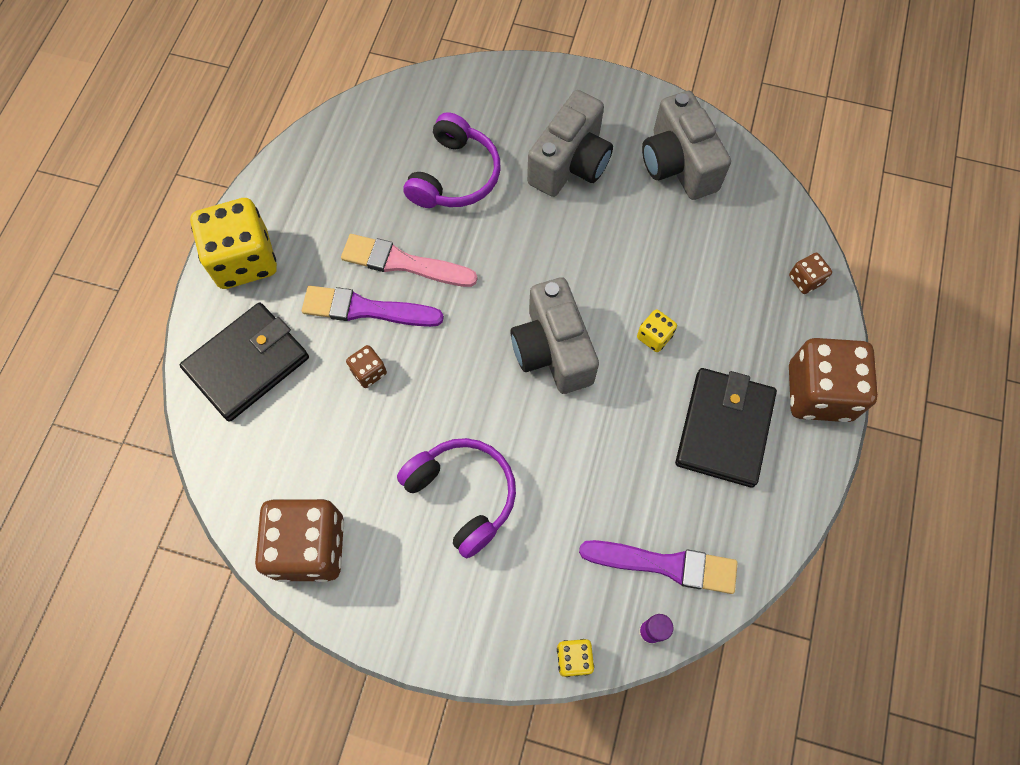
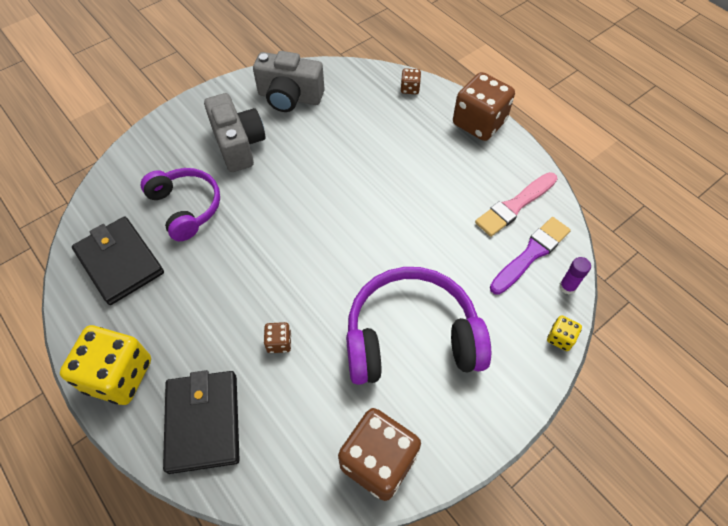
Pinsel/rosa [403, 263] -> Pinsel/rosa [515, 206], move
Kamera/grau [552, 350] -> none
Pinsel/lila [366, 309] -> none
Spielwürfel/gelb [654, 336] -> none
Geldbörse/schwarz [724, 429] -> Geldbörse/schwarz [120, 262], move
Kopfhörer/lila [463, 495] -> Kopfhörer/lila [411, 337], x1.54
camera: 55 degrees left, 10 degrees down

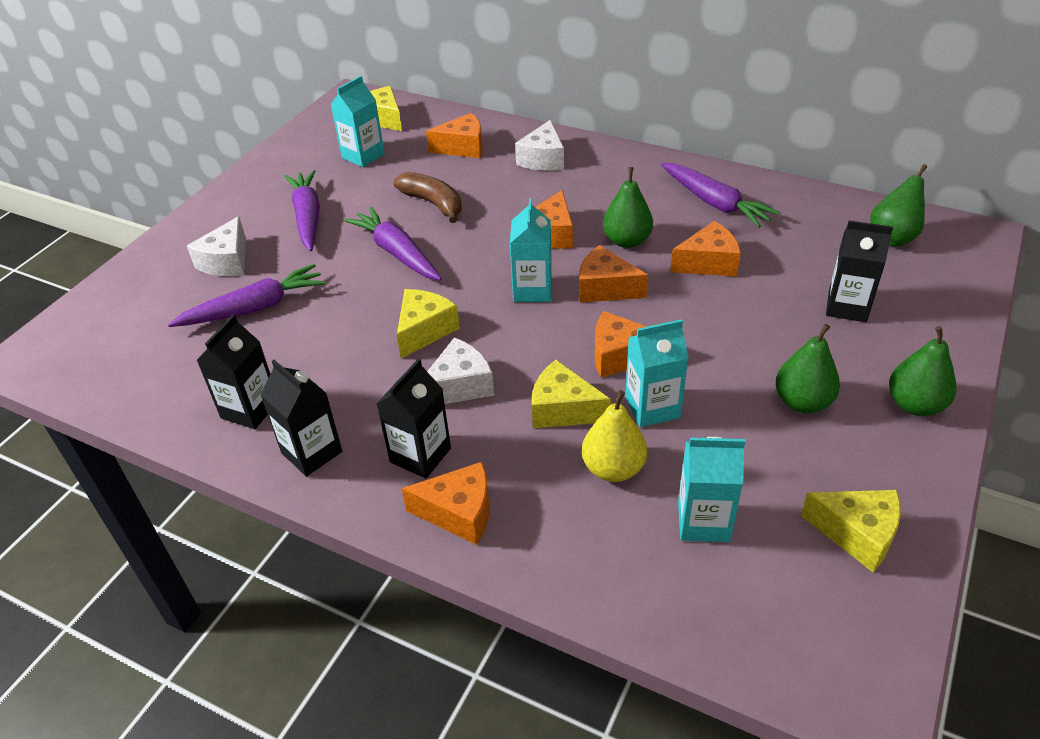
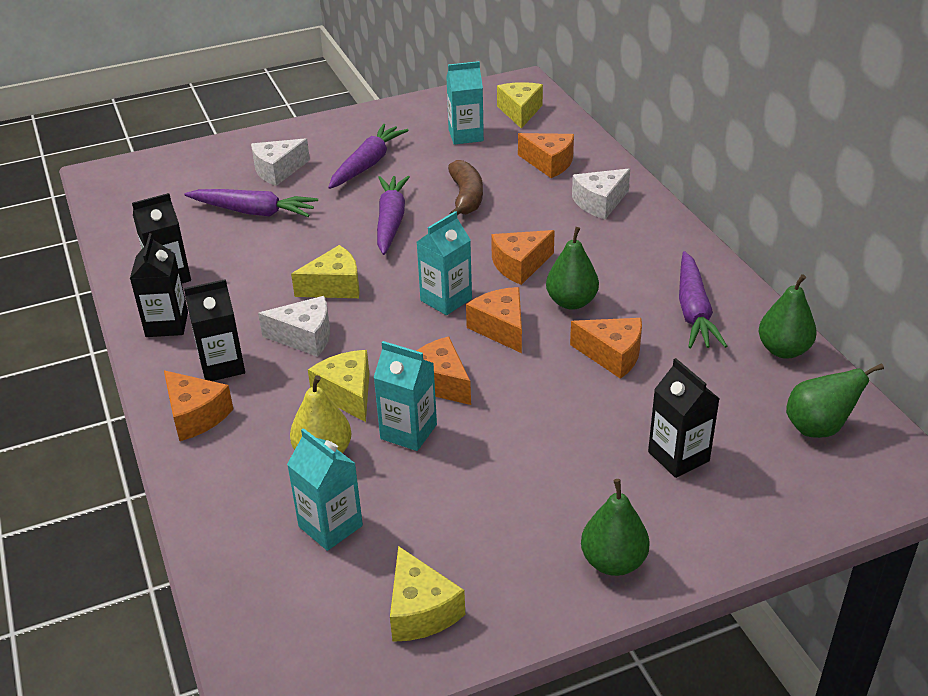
Birne/grün [802, 402] -> Birne/grün [783, 350], move
camera: 40 degrees right, 5 degrees down

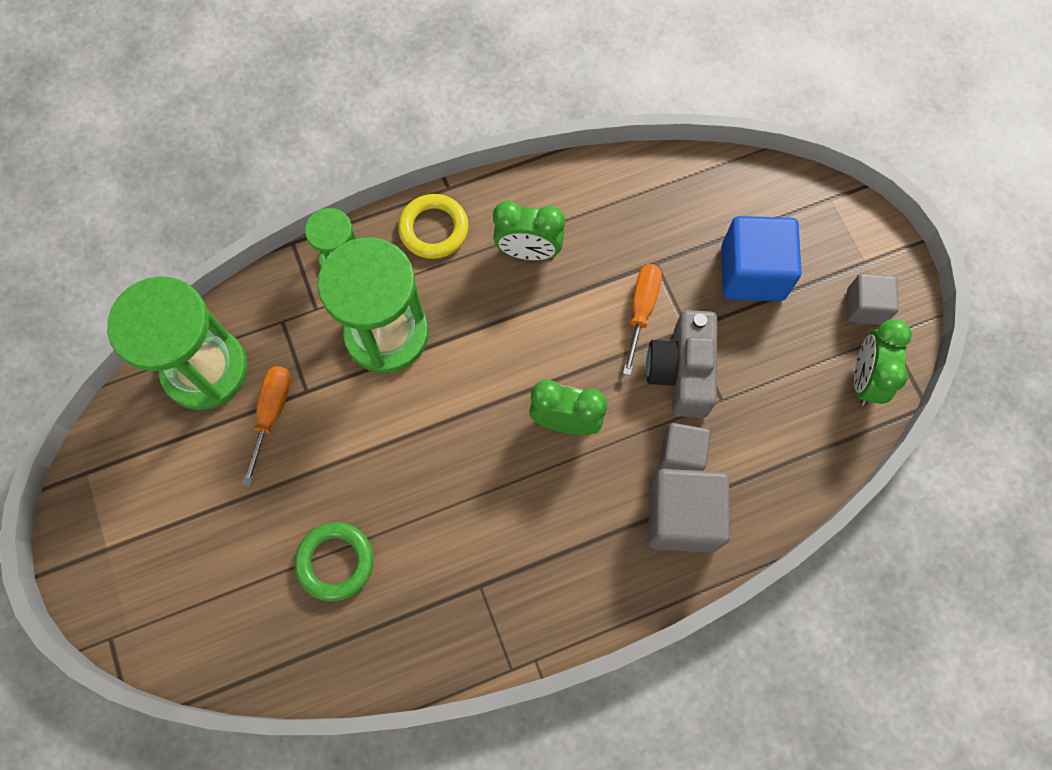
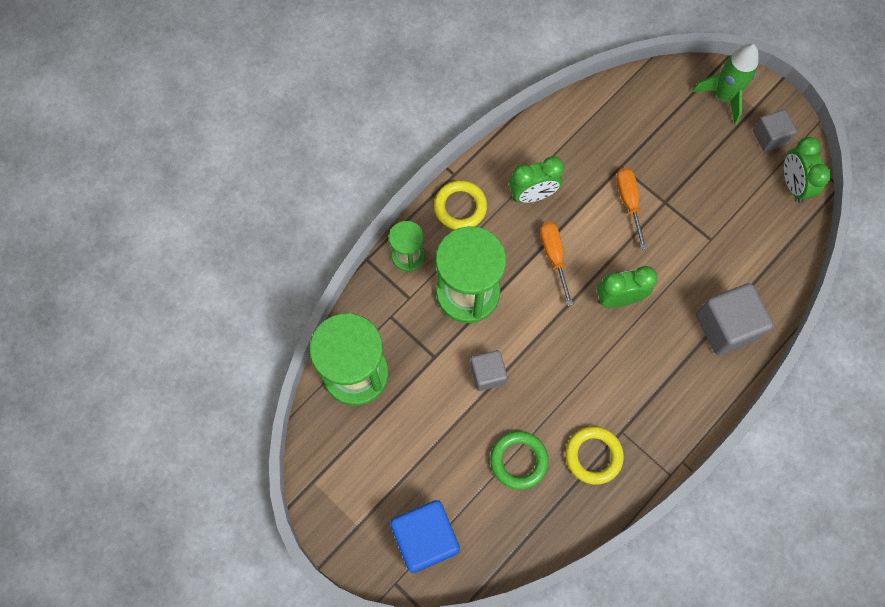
Kubus/blau [752, 273] -> Kubus/blau [425, 538], move
Kamera/grau [681, 372] -> none
Schraubenzieher/orange [271, 414] -> Schraubenzieher/orange [554, 257], move
Kubus/grau [681, 454] -> Kubus/grau [487, 374], move
none -> Rakete/grün [723, 97]
none -> Ring/gelb [593, 456]
camera: 25 degrees left, 0 degrees up

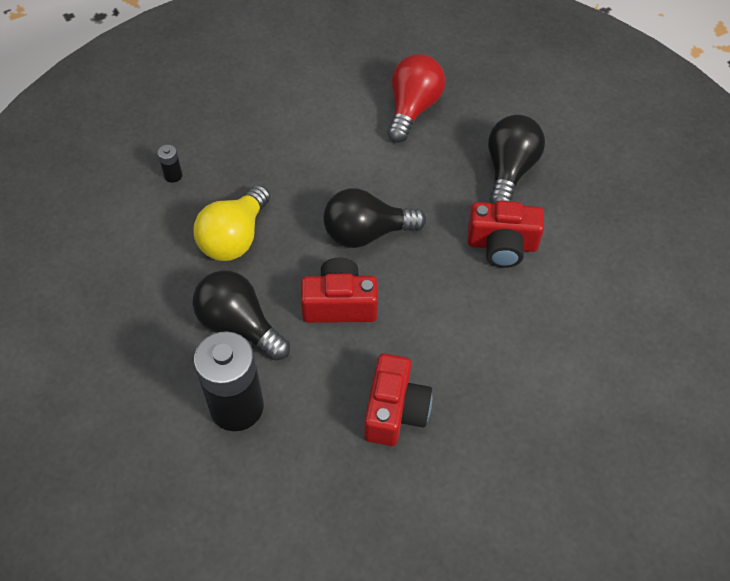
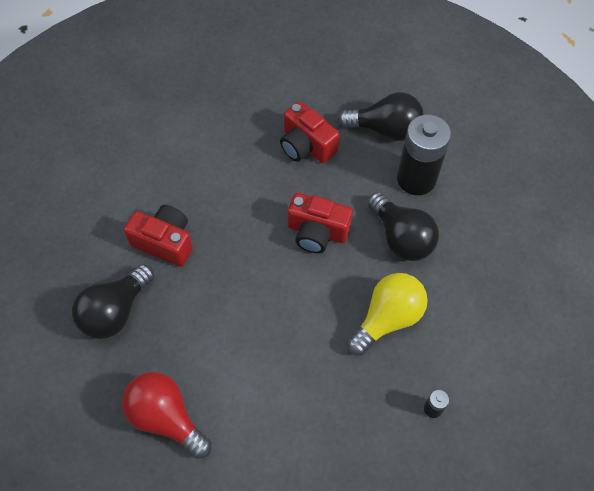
Glühbirne/rot [412, 109] -> Glühbirne/rot [166, 417], 90 degrees clockwise
Glühbirne/schwarz [366, 233] -> Glühbirne/schwarz [385, 129], move
Kamera/rot [395, 411] -> Kamera/rot [306, 145], 75 degrees counterclockwise
camera: 160 degrees left, 5 degrees up

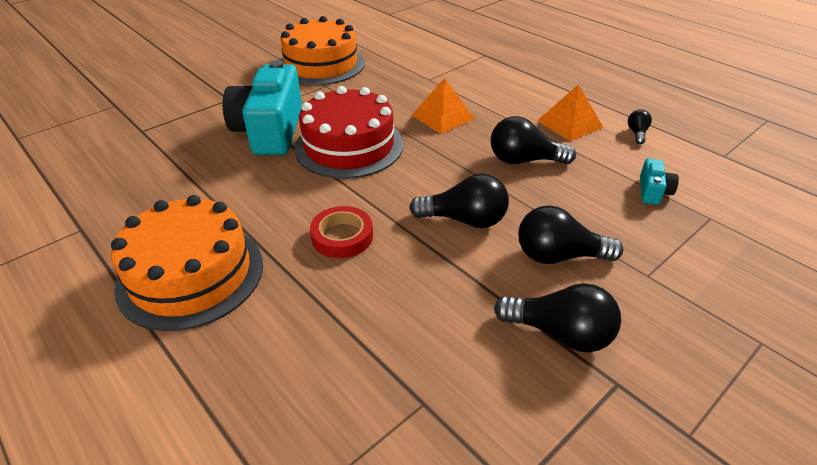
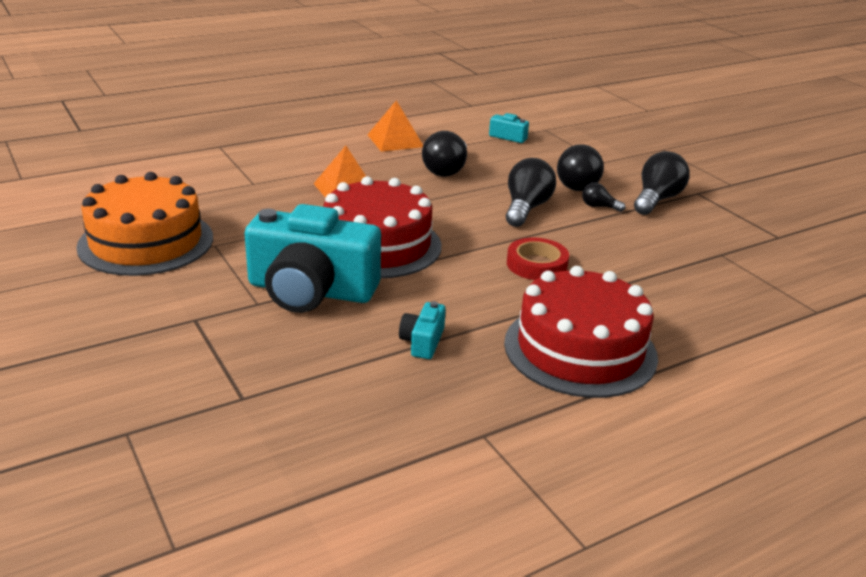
Glühbirne/schwarz [637, 133] -> Glühbirne/schwarz [599, 207], move
Kuchen/orange [191, 274] -> Kuchen/rot [580, 349]
none -> Kamera/türkis [422, 342]
camera: 80 degrees left, 10 degrees down

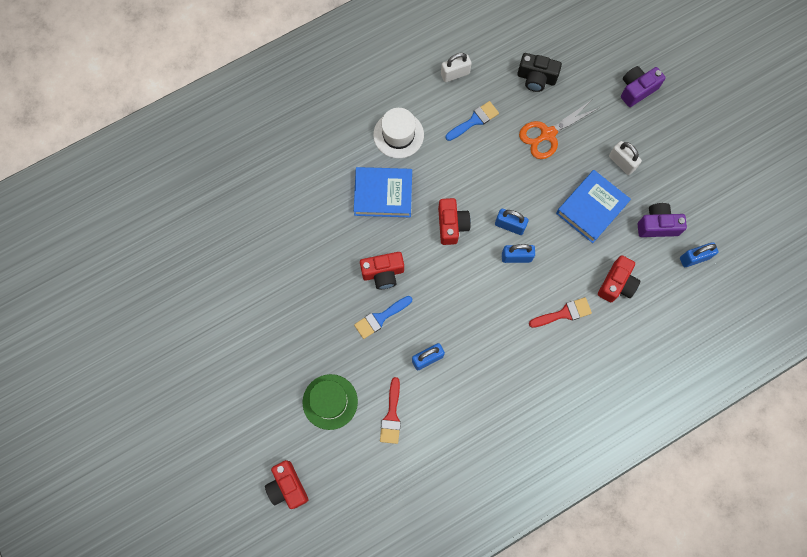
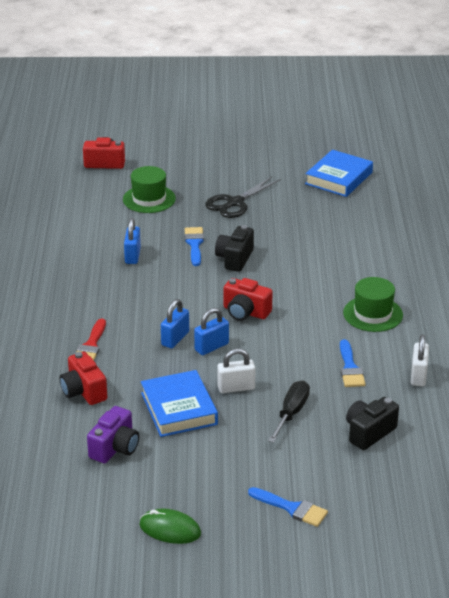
Kamera/lila [637, 90] -> Pinsel/blau [292, 508]
Schere/orange [547, 134] -> Schraubenzieher/schwarz [291, 413]
Hut/weiß [398, 135] -> Hut/grün [373, 314]
Vorhängeschloss/weiß [621, 162] -> Vorhängeschloss/weiß [236, 388], move
Buch/blau [383, 194] -> Buch/blau [338, 178], move
Vorhängeschloss/blau [694, 258] -> none
Kamera/rot [383, 273] -> Kamera/schwarz [235, 259]
Pinsel/rot [391, 415] -> none
none -> Schere/schwarz [235, 203]
none -> Computermaus/grün [170, 529]
camera: 120 degrees right, 40 degrees down

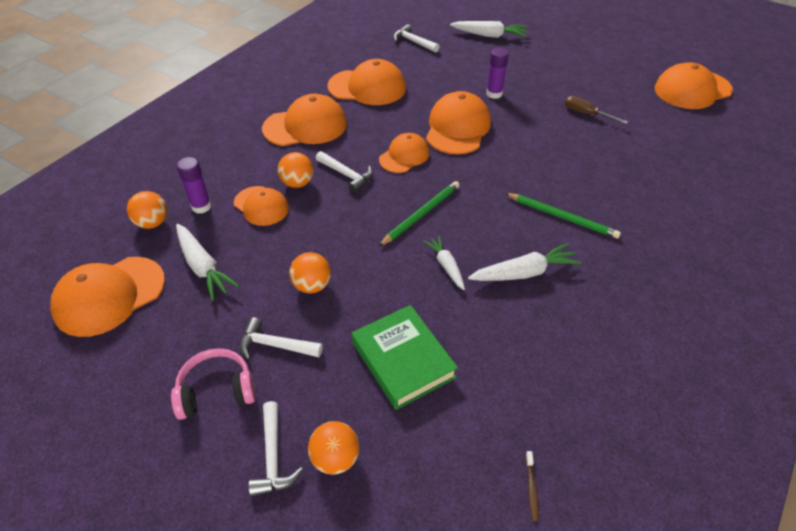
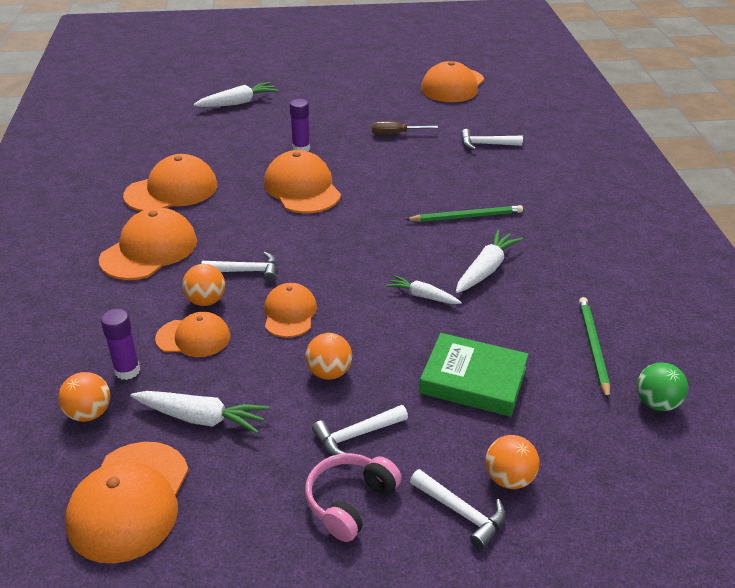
Hammer/weiß [413, 42] -> Hammer/weiß [486, 144], move
Kappe/orange [404, 156] -> Kappe/orange [289, 313], move
Bleistift/grün [421, 214] -> Bleistift/grün [593, 347], move
Zahnbürste/braun [531, 489] -> Ball/grün [656, 403]
camera: 40 degrees left, 10 degrees down

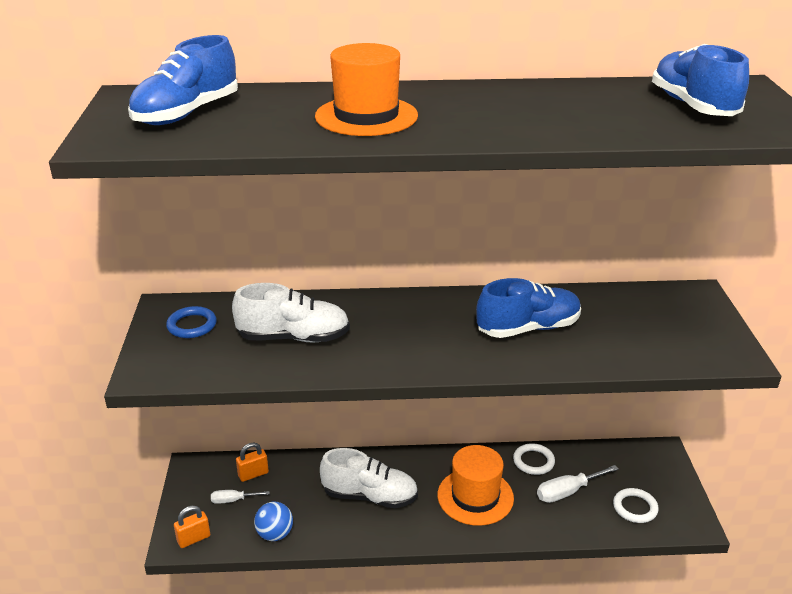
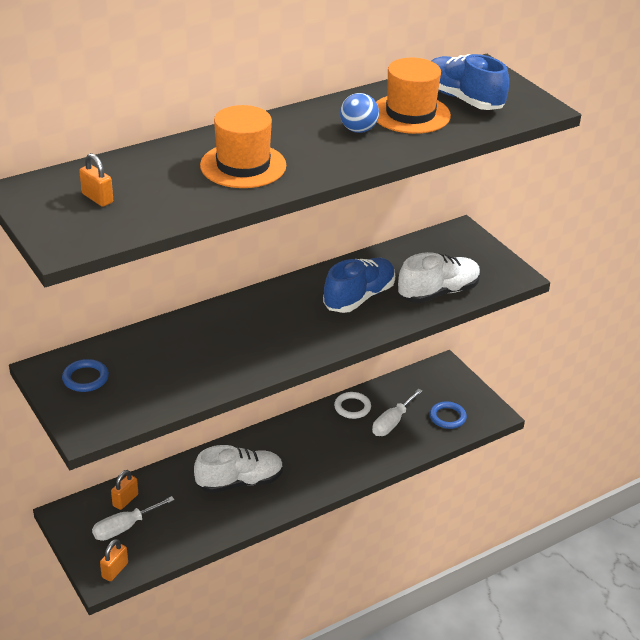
Schuh/blau [187, 114] -> Vorhängeschloss/orange [97, 198]
Schuh/weiß [294, 337] -> Schuh/weiß [438, 292], move
Hut/orange [475, 496] -> Hut/orange [410, 114], move
Ring/weiß [635, 508] -> Ring/blau [447, 417]
Schraubenzieher/weiß [233, 500] -> Schraubenzieher/weiß [124, 527], x1.61
Ball/blau [275, 534] -> Ball/blau [358, 130], move
camera: 30 degrees left, 5 degrees up

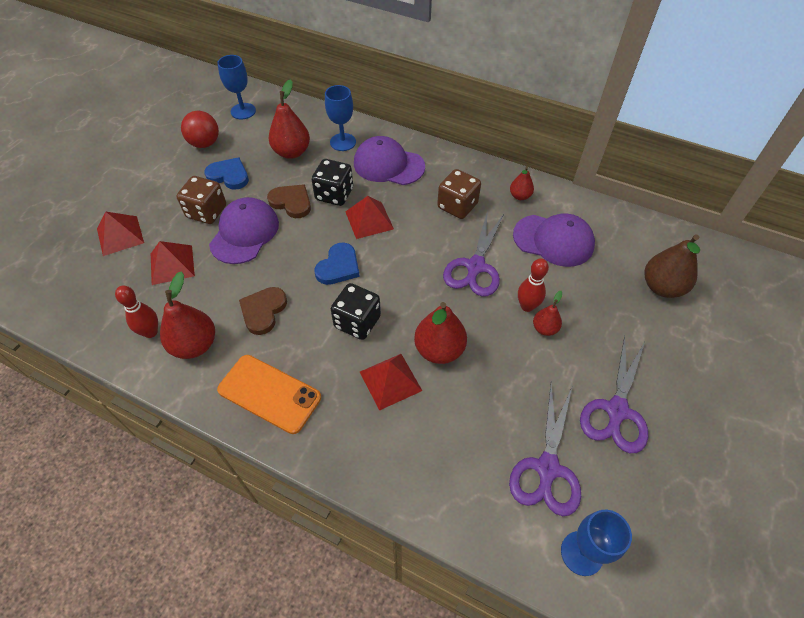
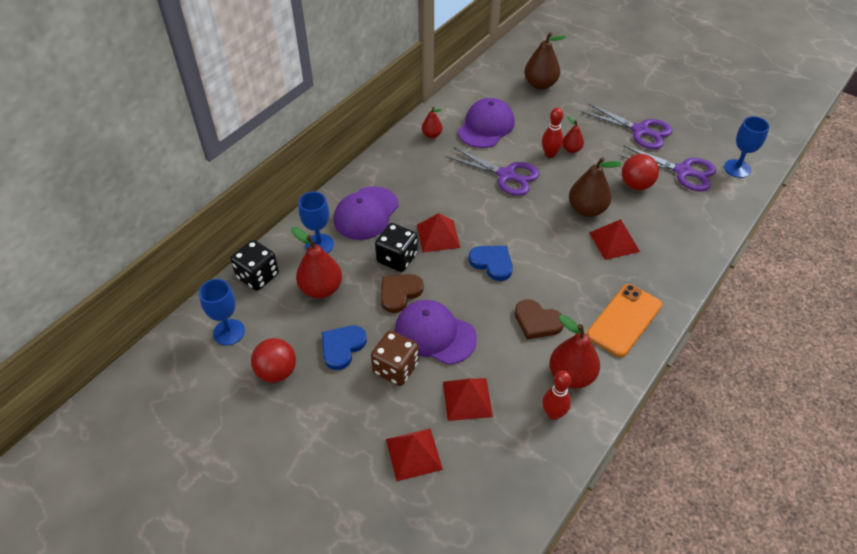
Spielwürfel/braun [457, 206] -> none
Spielwürfel/schwarz [357, 322] -> Spielwürfel/schwarz [258, 276], move
Birne/rot [439, 350] -> Birne/braun [587, 209]
none -> Ball/rot [636, 185]
camera: 80 degrees left, 5 degrees down

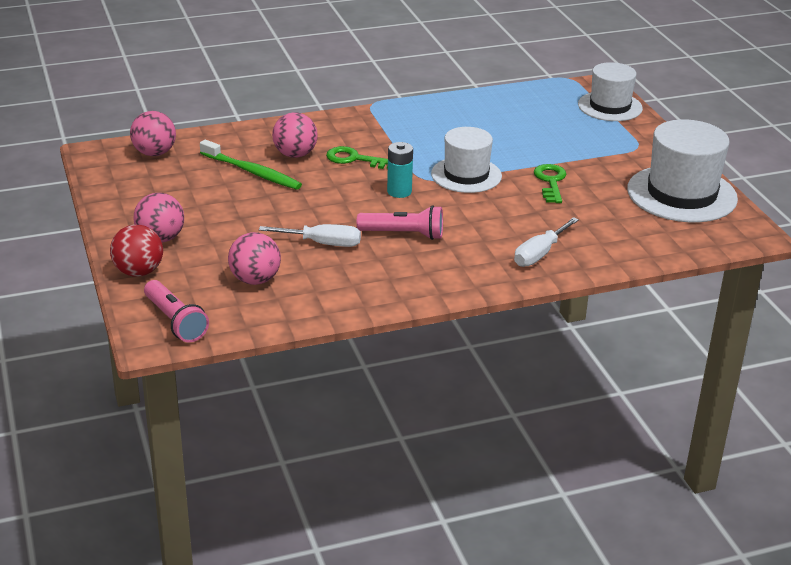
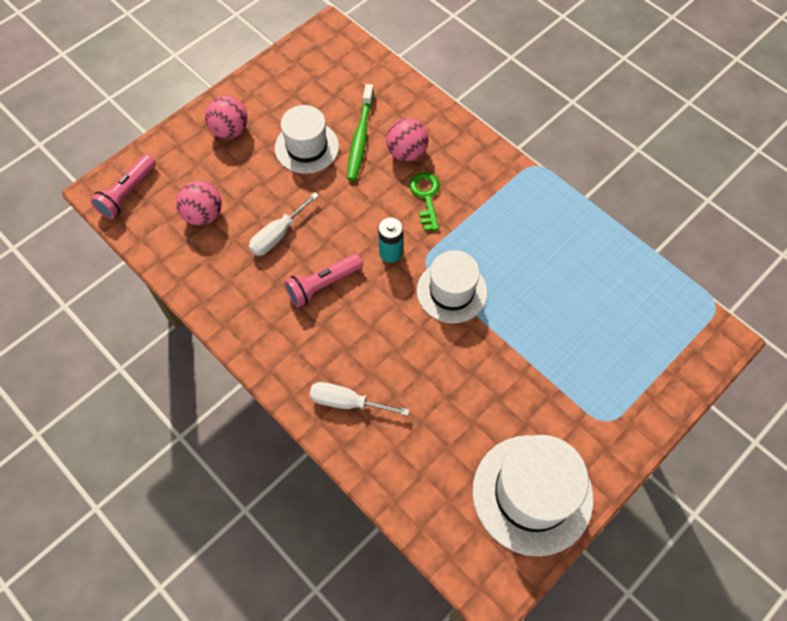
Hut/weiß [610, 106] -> Hut/weiß [306, 147], move
Ball/rosa [154, 153] -> none
Schlüssel/grün [550, 182] -> none
Taschenlampe/rosa [403, 234] -> Taschenlampe/rosa [323, 285], 75 degrees clockwise
Schraubenzieher/weiß [323, 243] -> Schraubenzieher/weiß [278, 235], 60 degrees clockwise
Ball/rot [138, 272] -> none
camera: 65 degrees right, 30 degrees up

